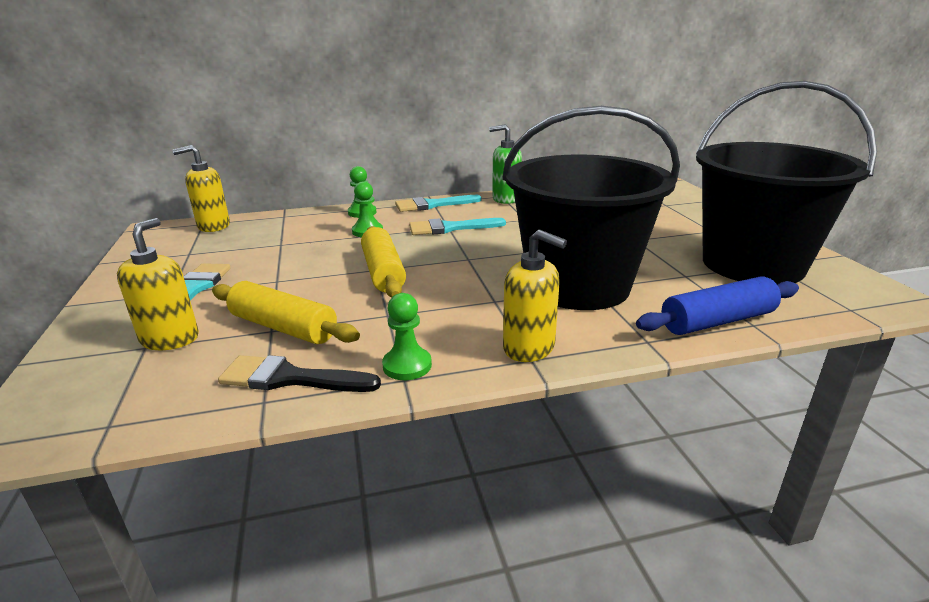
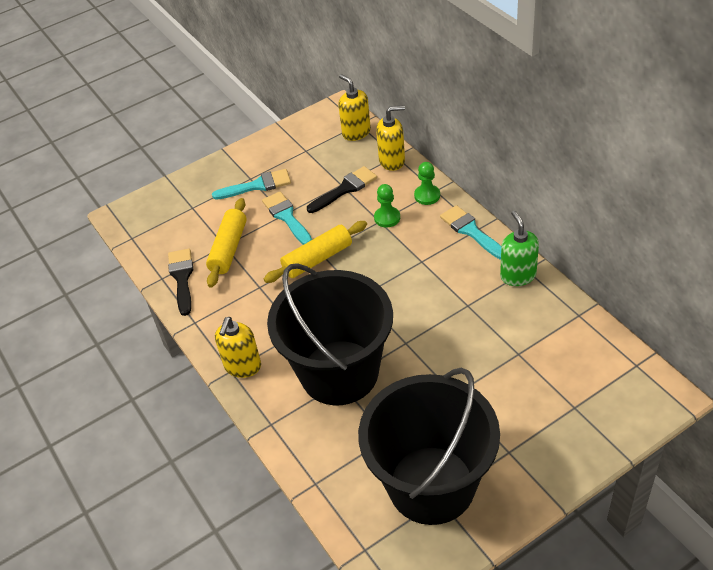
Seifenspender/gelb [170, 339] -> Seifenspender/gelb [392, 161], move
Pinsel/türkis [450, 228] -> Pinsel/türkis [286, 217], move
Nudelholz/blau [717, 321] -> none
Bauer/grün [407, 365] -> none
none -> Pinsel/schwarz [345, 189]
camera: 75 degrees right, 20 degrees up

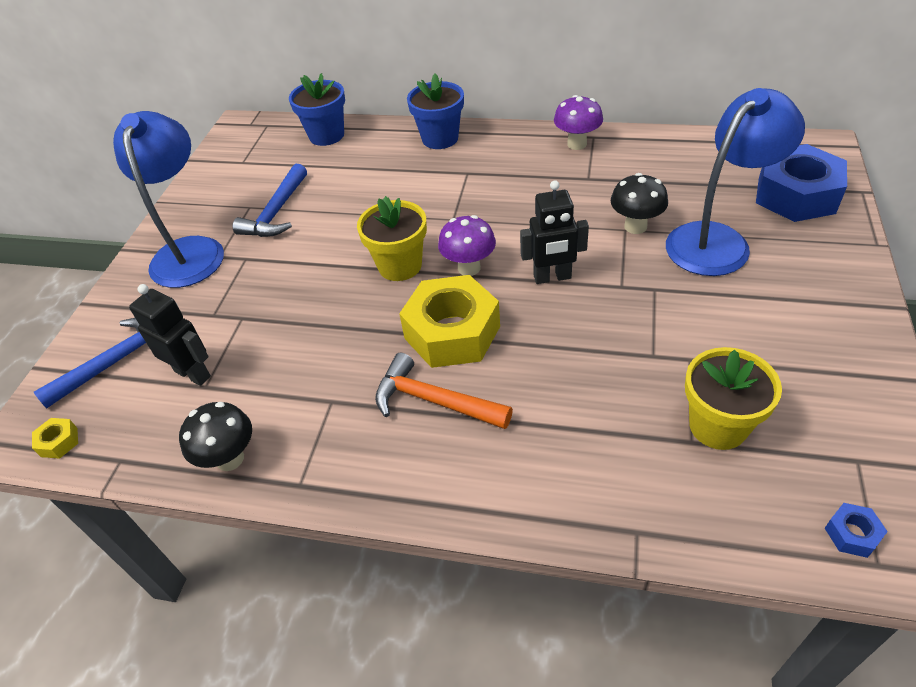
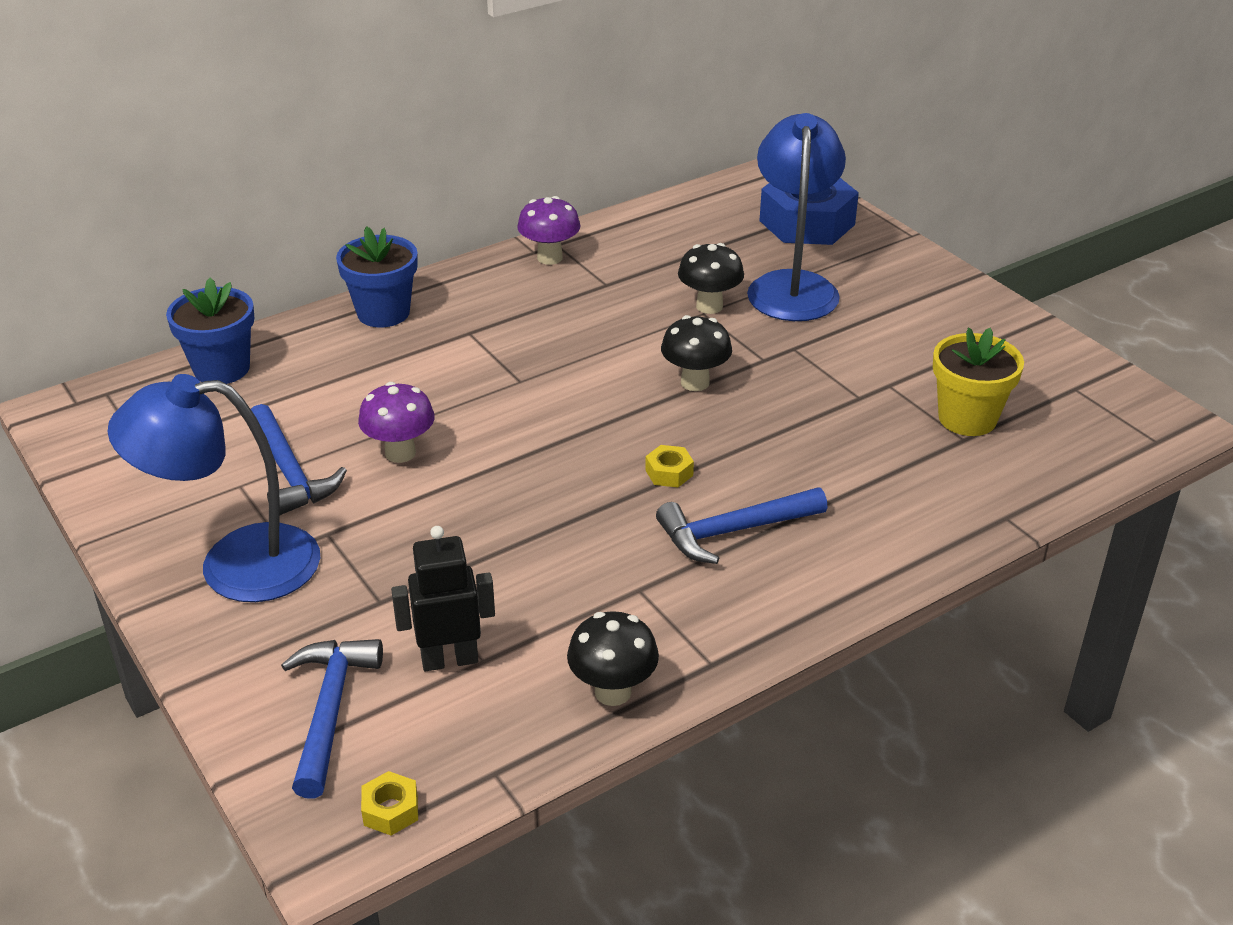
Lampe/blau [190, 251] -> Lampe/blau [235, 565], 45 degrees counterclockwise
Roboter/schwarz [552, 277] -> Pilz/schwarz [695, 382]
Blumentopf/gelb [400, 266] -> none
Pilz/lila [469, 268] -> Pilz/lila [400, 453], move
Sechskantmutter/gelb [452, 332] -> Sechskantmutter/gelb [669, 473], x0.40
Hammer/orange [434, 401] -> Hammer/blau [733, 531]
Sechskantmutter/blau [852, 534] -> none
camera: 50 degrees left, 10 degrees down

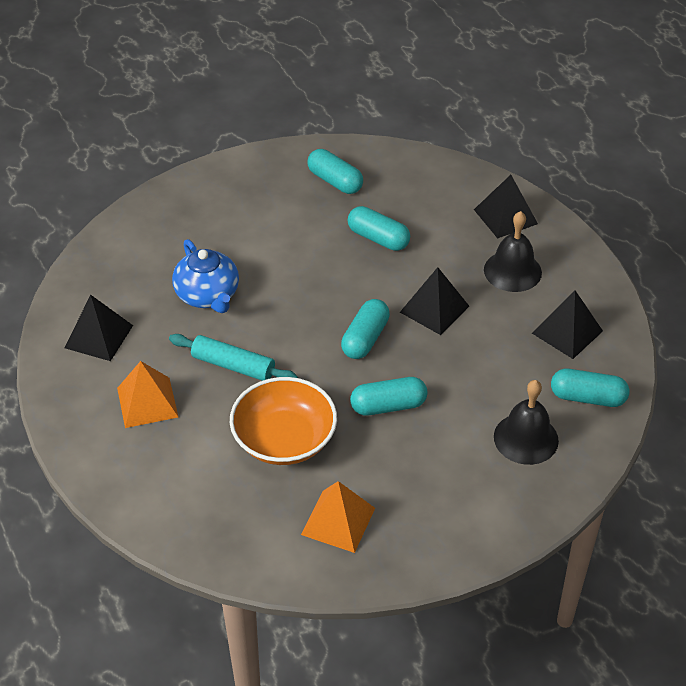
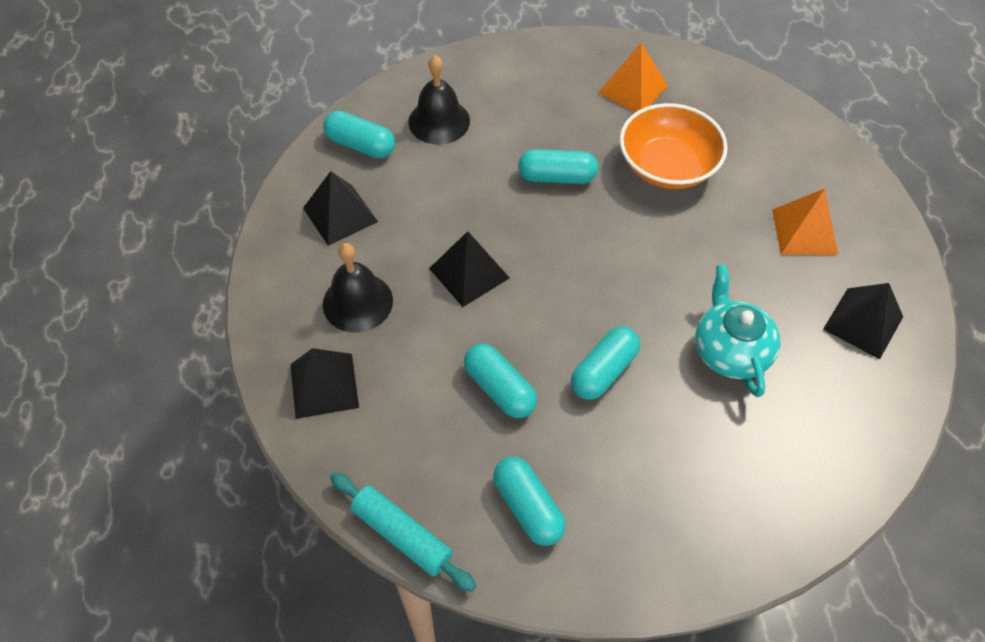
Teekanne/blau [208, 295] -> Teekanne/türkis [730, 351]
Kapsel/türkis [365, 338] -> Kapsel/türkis [603, 371], move
Nudelholz/türkis [233, 366] -> Nudelholz/türkis [401, 535], move
camera: 165 degrees left, 10 degrees up

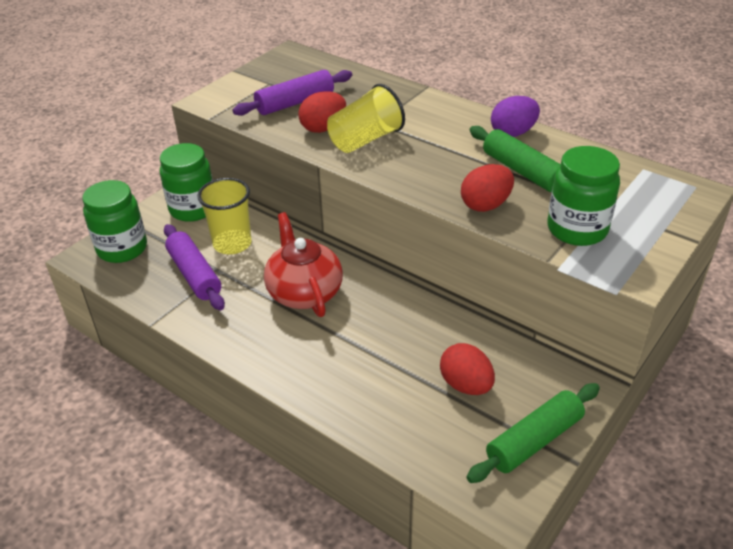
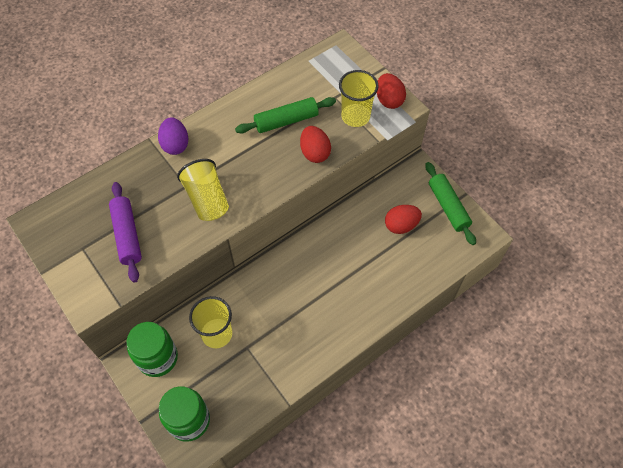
Ei/rot [323, 128] -> Ei/rot [389, 100], move
Ei/lila [513, 133] -> Ei/lila [175, 145], move
Einmachglas/grün [577, 229] -> Becher/gelb [355, 116]
Teekanne/rot [304, 292] -> none
Nudelholz/lila [195, 274] -> none
camera: 75 degrees left, 20 degrees up

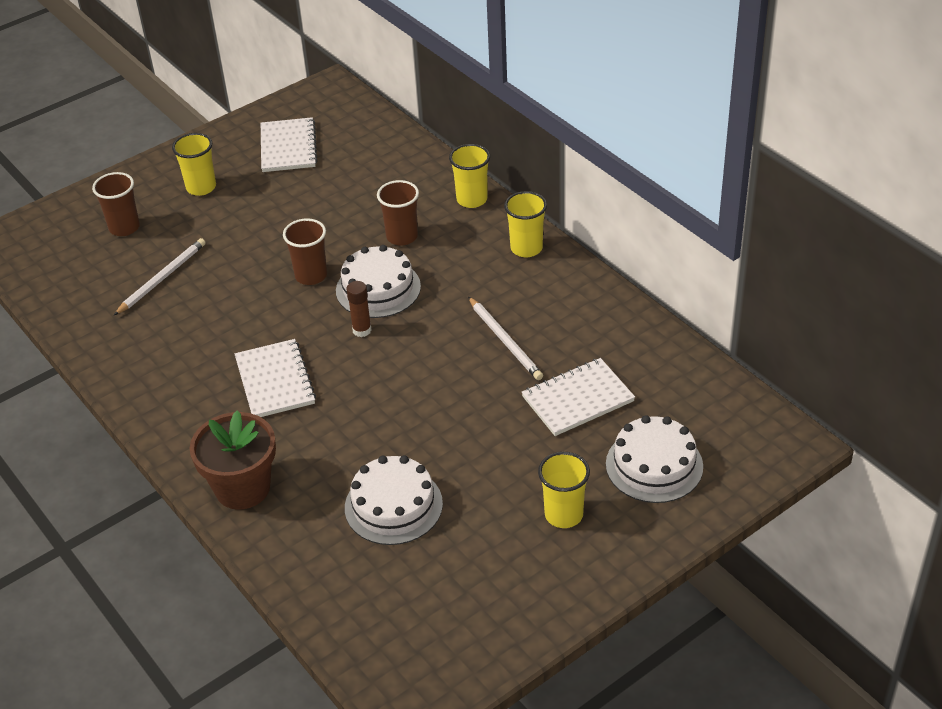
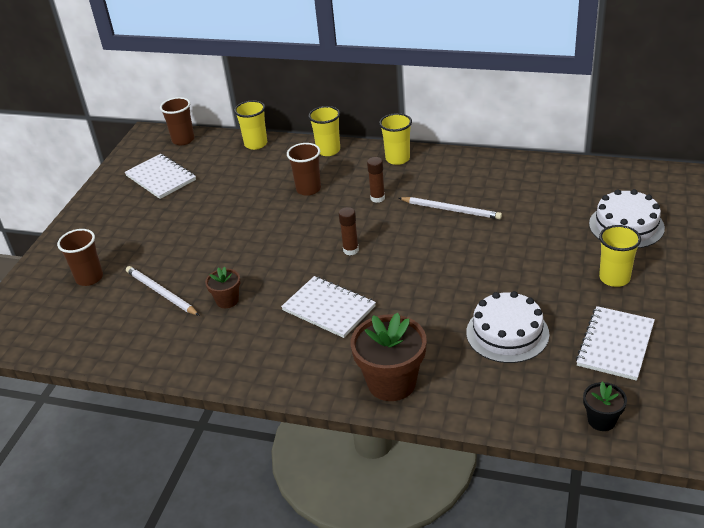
Becher/gelb [201, 187] -> Becher/gelb [256, 144], move
Becher/braun [311, 276] -> Becher/braun [183, 140], move
Bleistift/weiß [162, 278] -> Bleistift/weiß [161, 293], 45 degrees counterclockwise
Kuchen/weiß [378, 288] -> none
Notizbuch/weiß [577, 399] -> Notizbuch/weiß [615, 344], move
none -> Klebestift/braun [377, 198]
none -> Blumentopf/braun [227, 300]
none -> Blumentopf/schwarz [601, 420]
camera: 35 degrees left, 5 degrees down

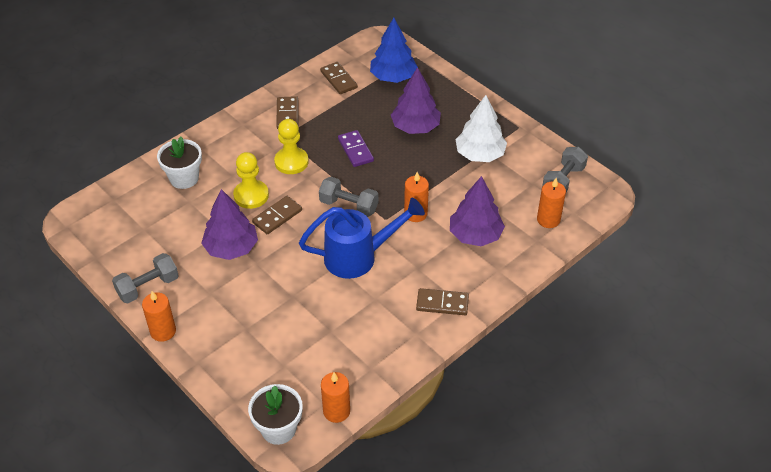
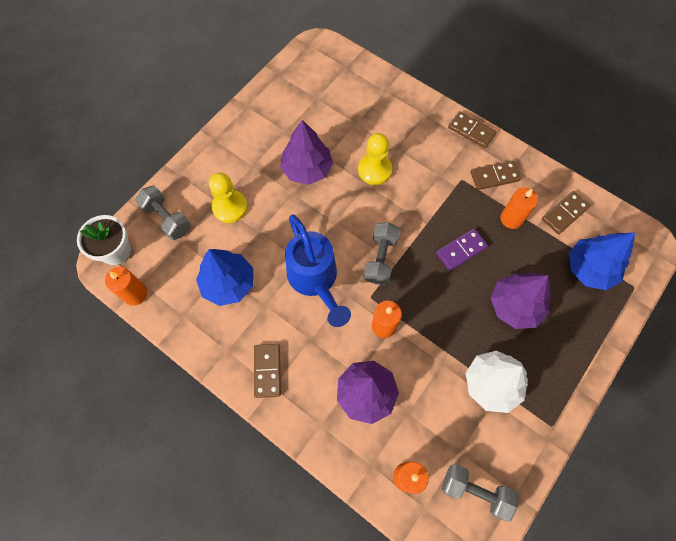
Bauer/gelb [291, 162] -> Bauer/gelb [230, 207], move
Blumentopf/weiß [184, 178] -> none
Dominostein/braun [277, 216] -> Dominostein/braun [471, 131], move
Hantel/grau [148, 287] -> Hantel/grau [167, 219], move
Kerze/orange [163, 331] -> Kerze/orange [511, 219], move
none -> Baum/blau [228, 283]
camera: 80 degrees right, 20 degrees up

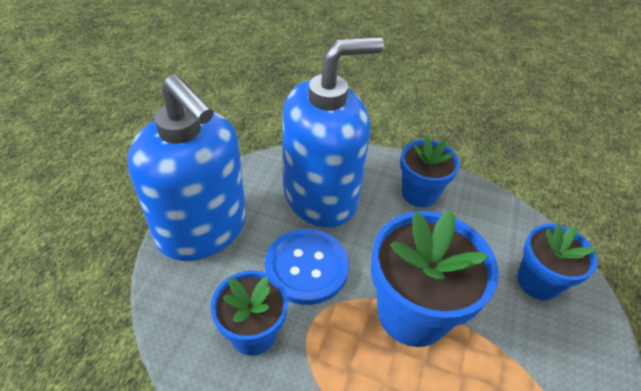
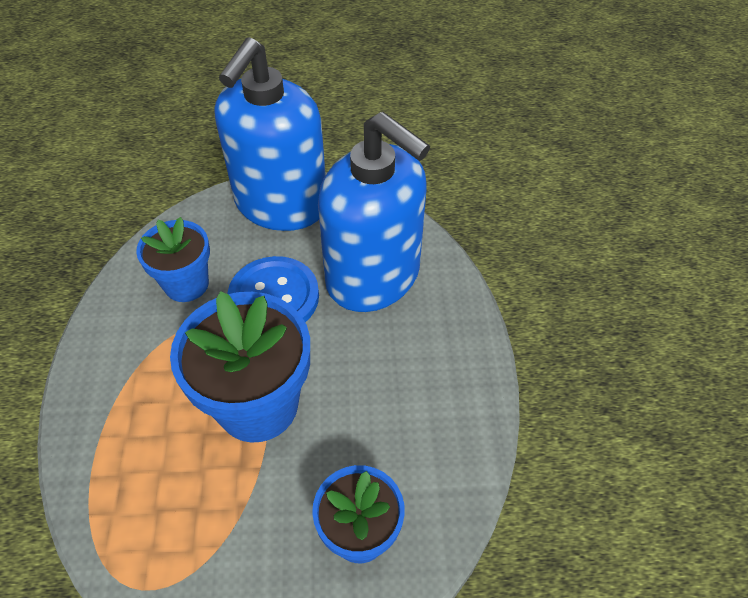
Blumentopf/blau [419, 193] -> none
camera: 70 degrees right, 5 degrees up

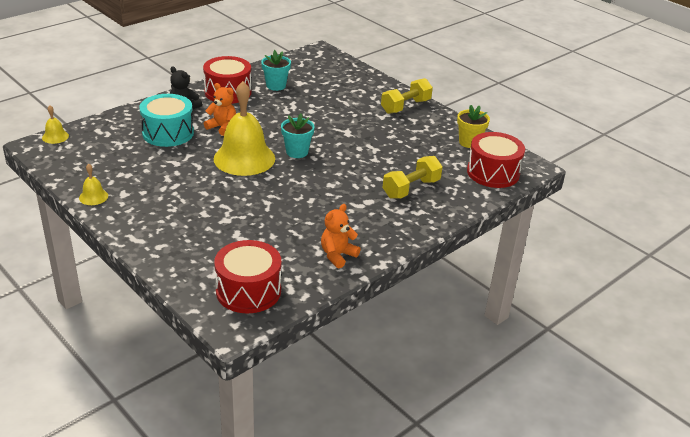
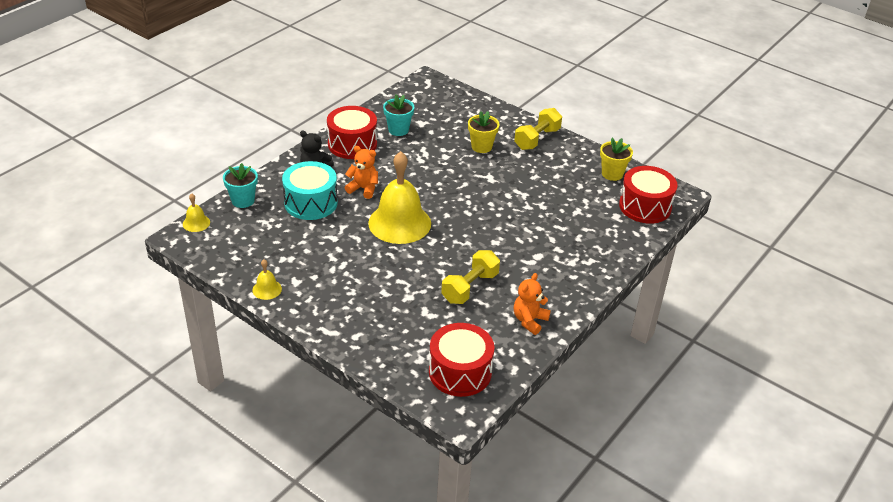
Blumentopf/türkis [297, 152] -> Blumentopf/türkis [243, 200], move
Hantel/gelb [411, 189] -> Hantel/gelb [470, 287], move
none -> Blumentopf/gelb [481, 147]
camera: 10 degrees left, 5 degrees up

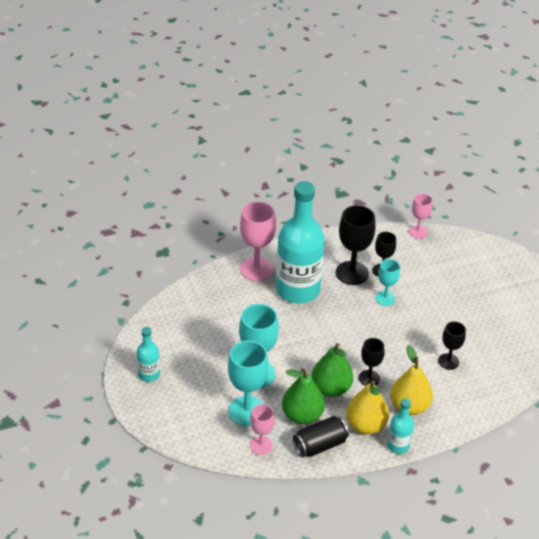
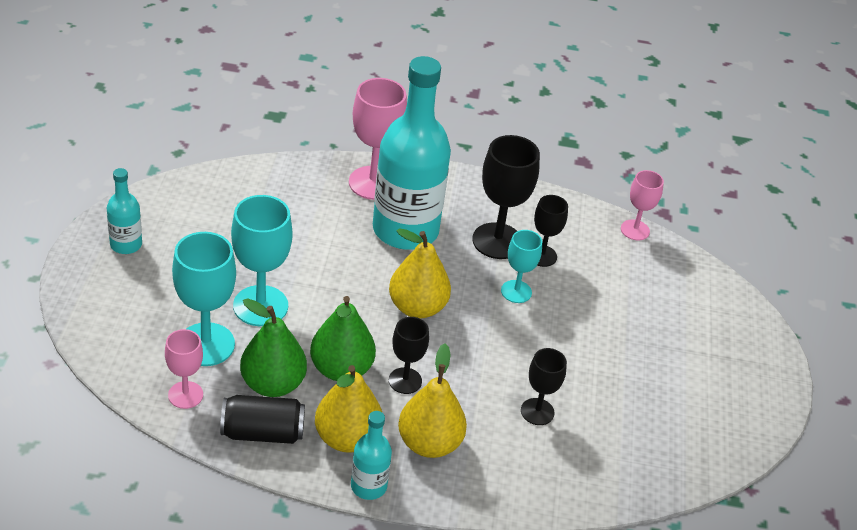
none -> Birne/gelb [417, 307]
camera: 25 degrees right, 0 degrees up

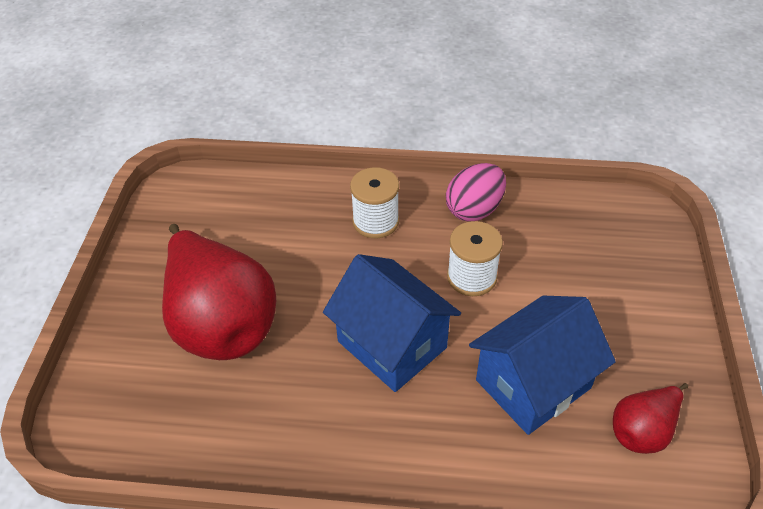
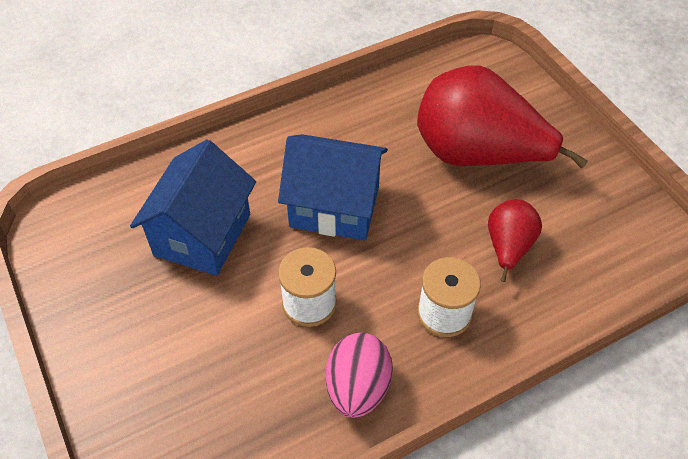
Birne/rot [642, 431] -> Birne/rot [508, 247], move
camera: 145 degrees right, 5 degrees up

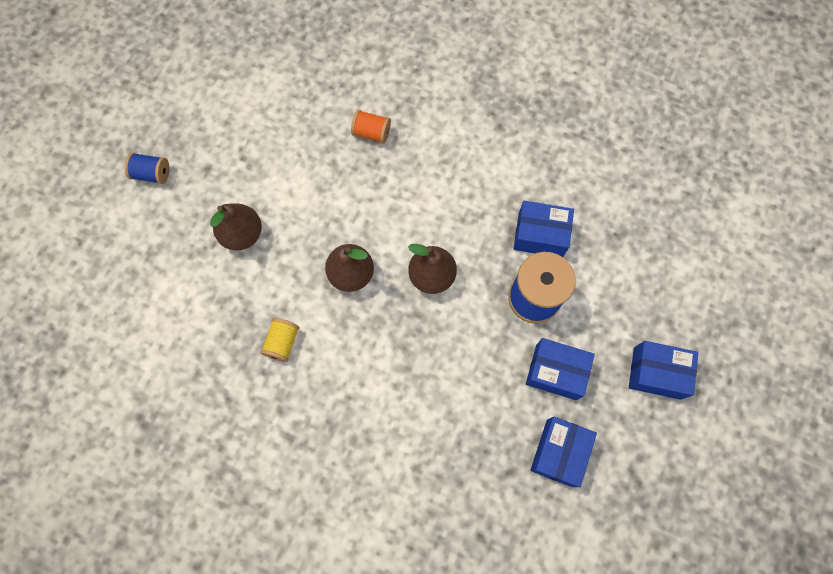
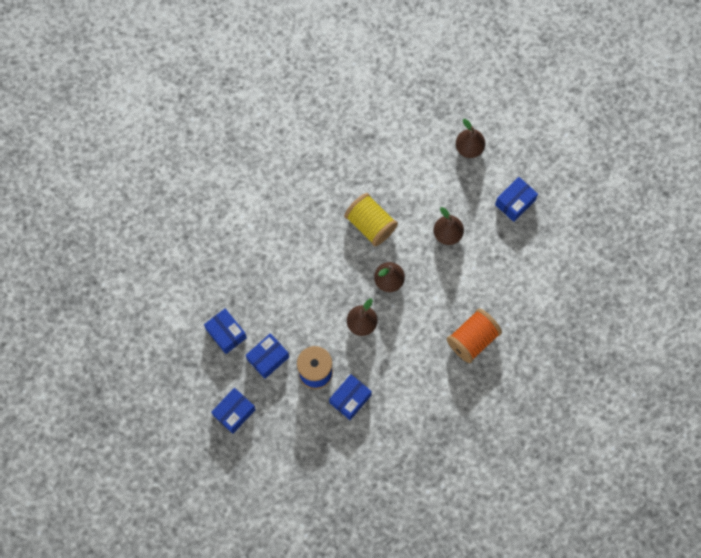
Garnrolle/orange [371, 133] -> Garnrolle/orange [472, 339], x1.92
Garnrolle/blau [152, 174] -> Schachtel/blau [515, 202]
Garnrolle/gelb [282, 342] -> Garnrolle/gelb [370, 224], x1.92
none -> Birne/braun [469, 148]
camera: 120 degrees right, 0 degrees up

